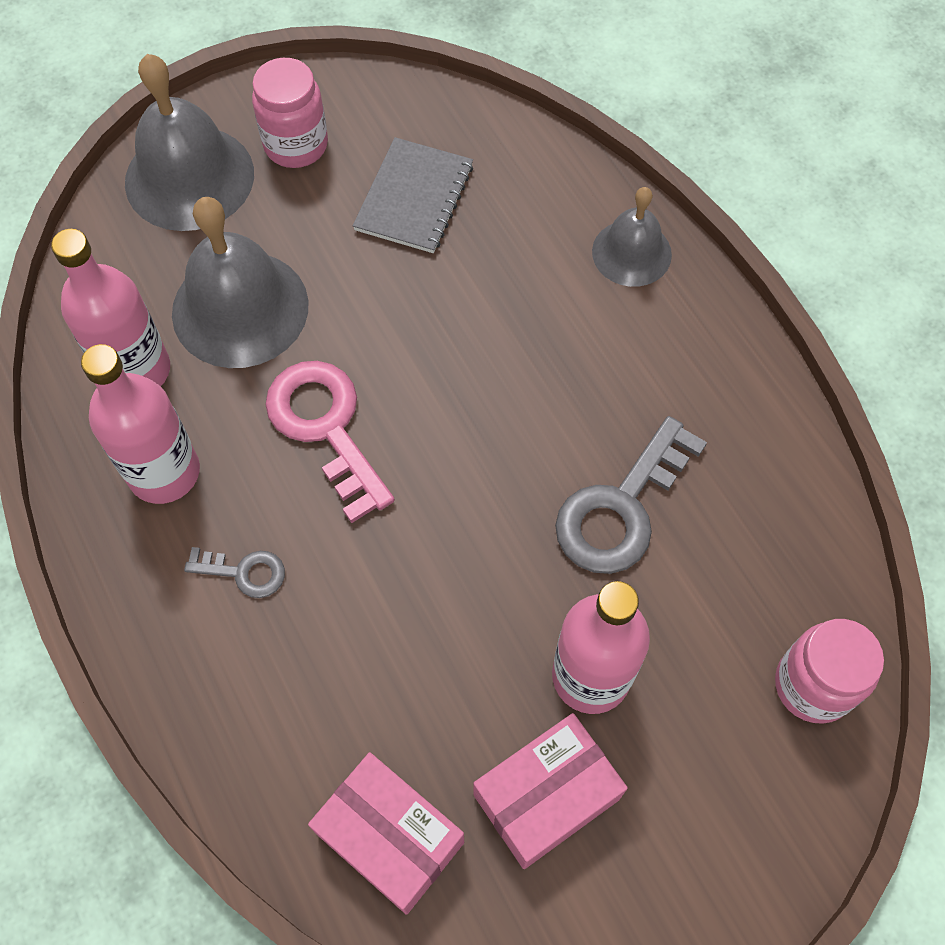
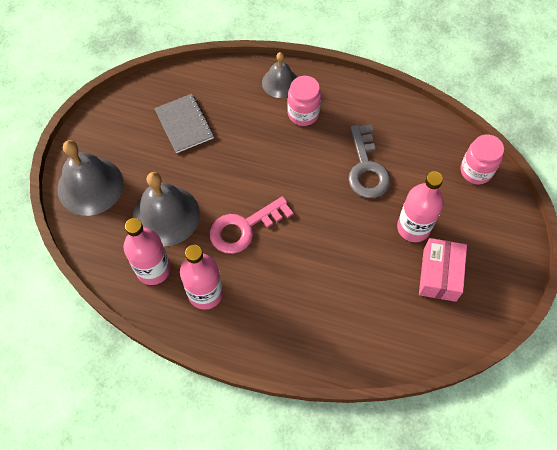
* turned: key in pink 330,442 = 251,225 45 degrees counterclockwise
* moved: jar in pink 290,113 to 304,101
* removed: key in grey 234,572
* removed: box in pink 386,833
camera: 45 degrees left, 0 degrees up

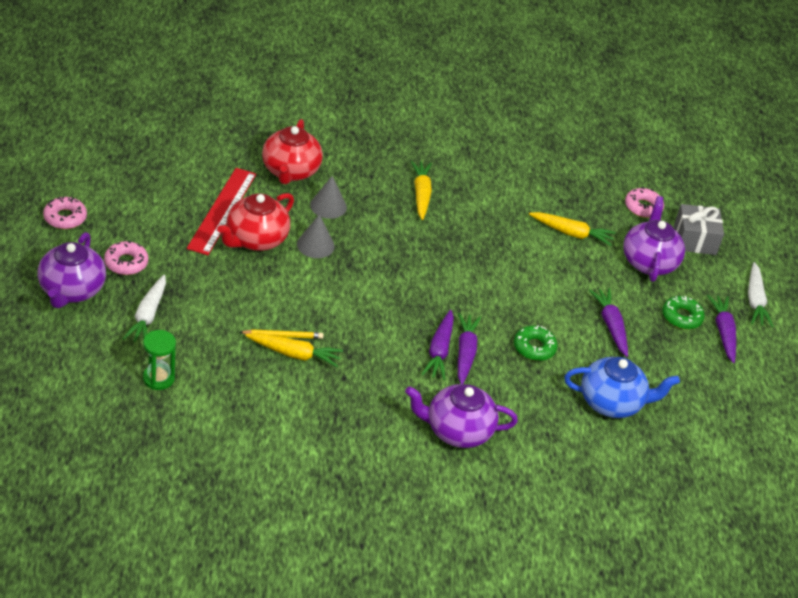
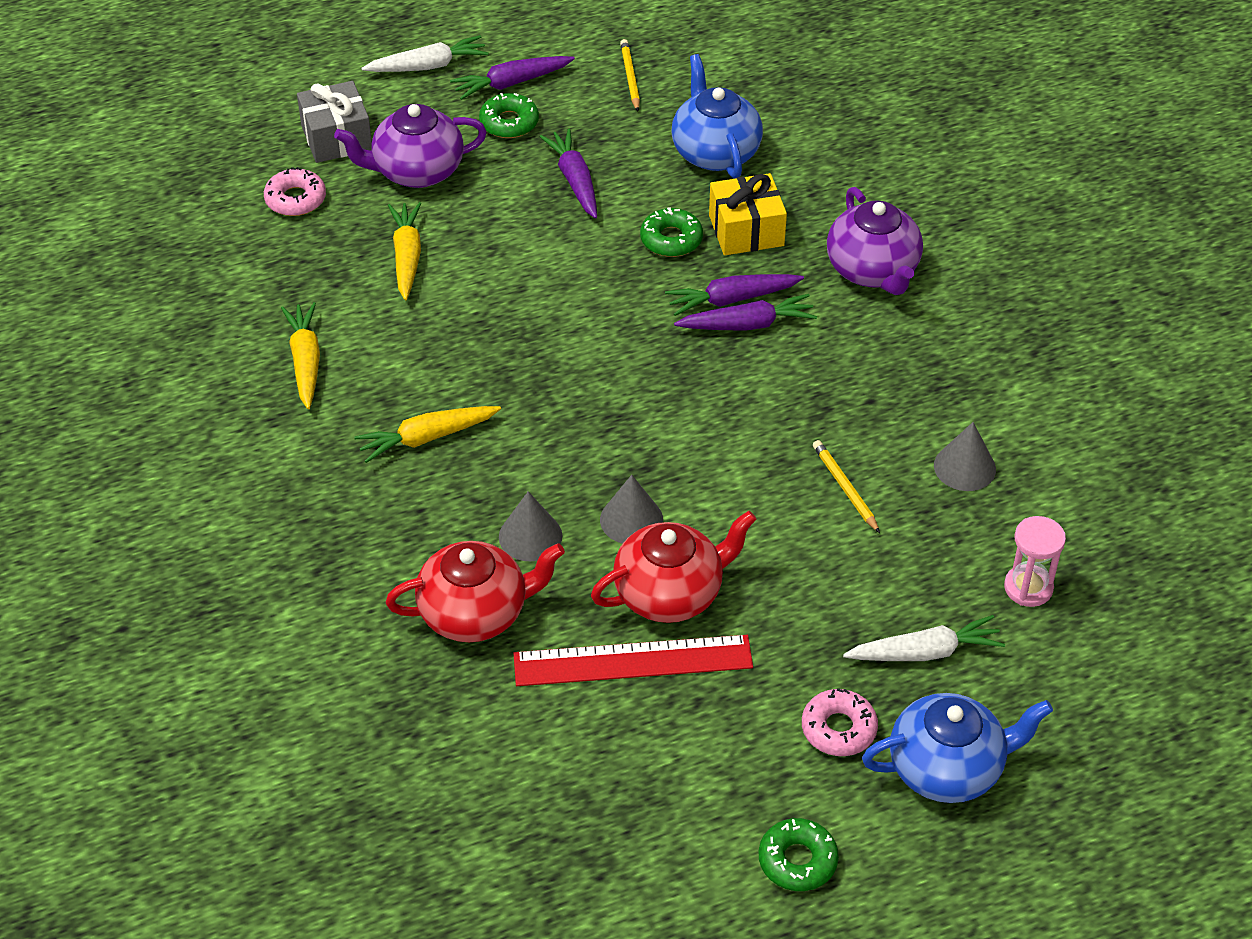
* moved: carrot in yellow 294,350 to 300,355
* turned: carrot in purple 608,322 = 568,173 105 degrees clockwise
* turned: teapot in red 255,222 = 674,567 45 degrees counterclockwise
* added: pencil in yellow 630,75
* added: gift in yellow 748,214
* recoloured: donut in pink 65,212 to donut in green 799,854
* recoloured: teapot in purple 71,270 to teapot in blue 957,748
* added: cone in grey 965,456
* recoloured: hourglass in green 159,360 to hourglass in pink 1035,561
camera: 105 degrees left, 5 degrees up

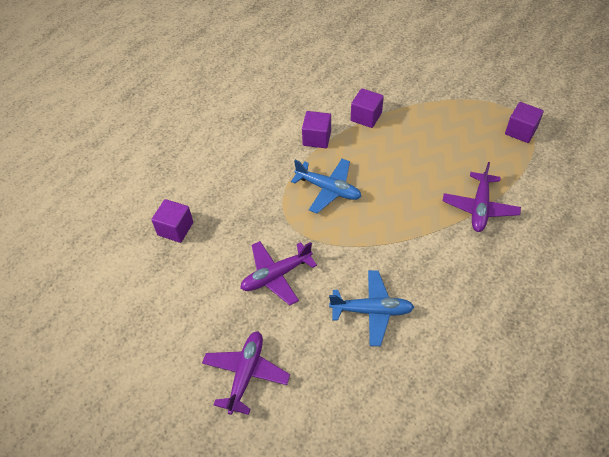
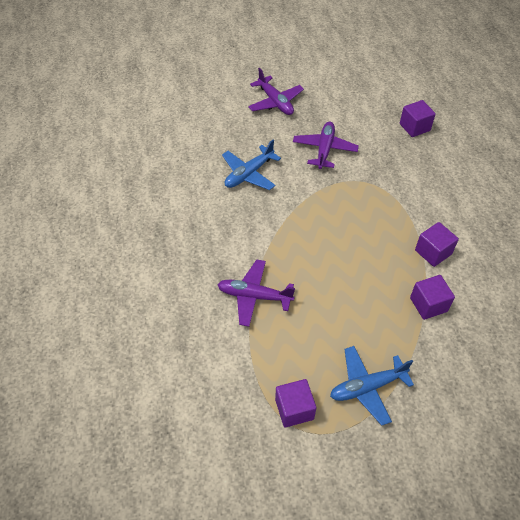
* turned: plane in purple 482,197 = 256,293 45 degrees counterclockwise
* moved: plane in blue 326,186 to 372,386
camera: 130 degrees right, 0 degrees up

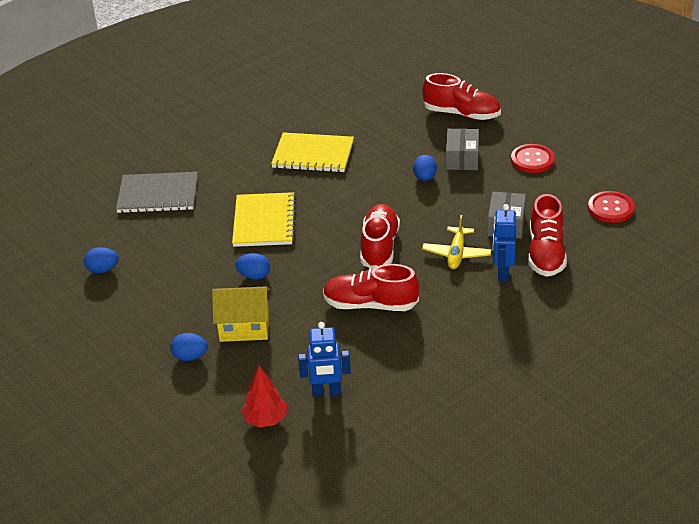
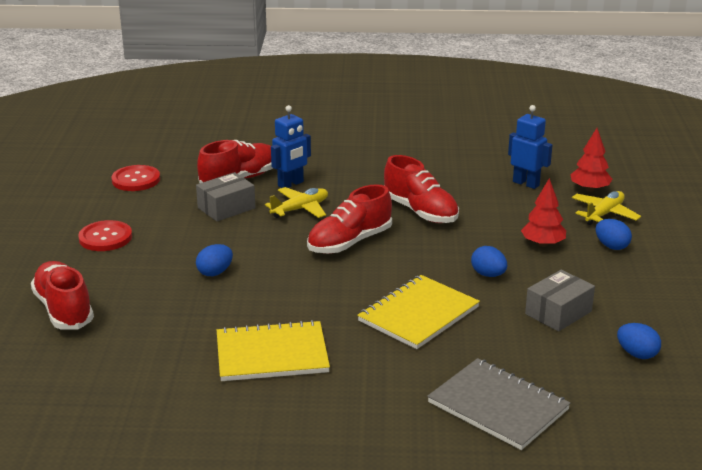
* turned: notebook in yellow 312,152 = 273,350 60 degrees counterclockwise
* replaced: house in yellow 241,314 to tree in red 543,212
* moved: box in grey 462,149 to 560,301
* added: plane in yellow 606,208
camera: 140 degrees left, 10 degrees down

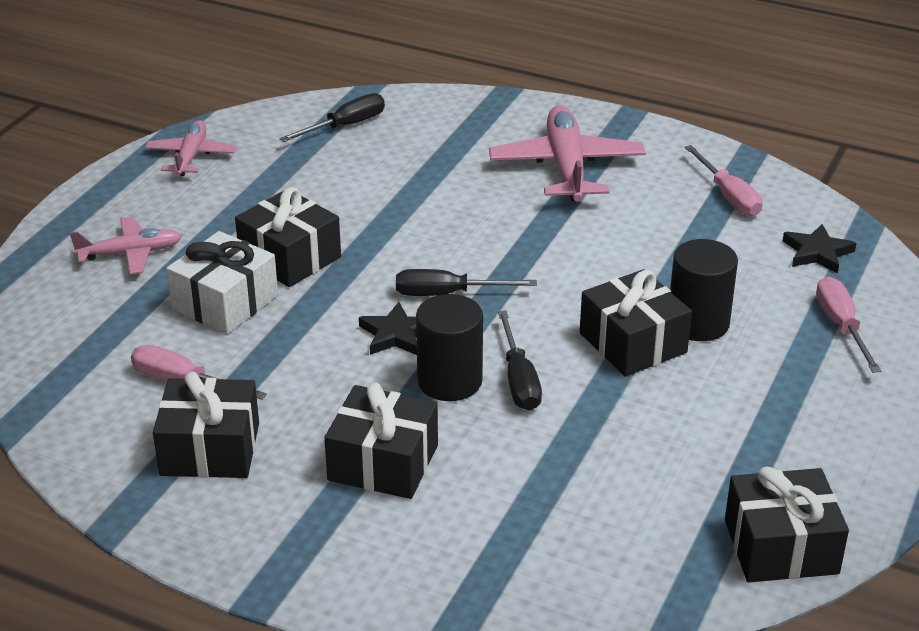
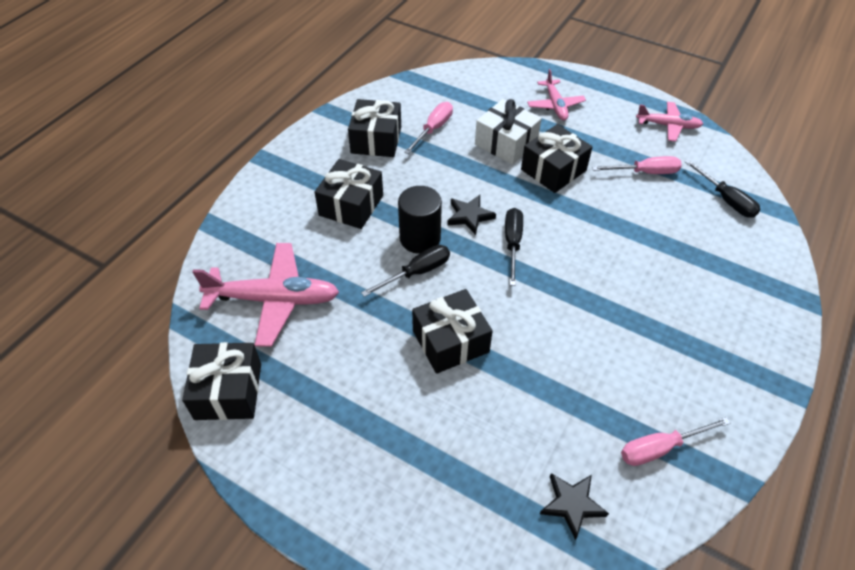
* moved: plane in pink 567,153 to 265,295
* turned: screwdriver in black 520,360 = 405,271 150 degrees clockwise
* moved: screwdriver in pink 848,325 to 637,165
* removed: cylinder in black 704,290
camera: 95 degrees right, 15 degrees up

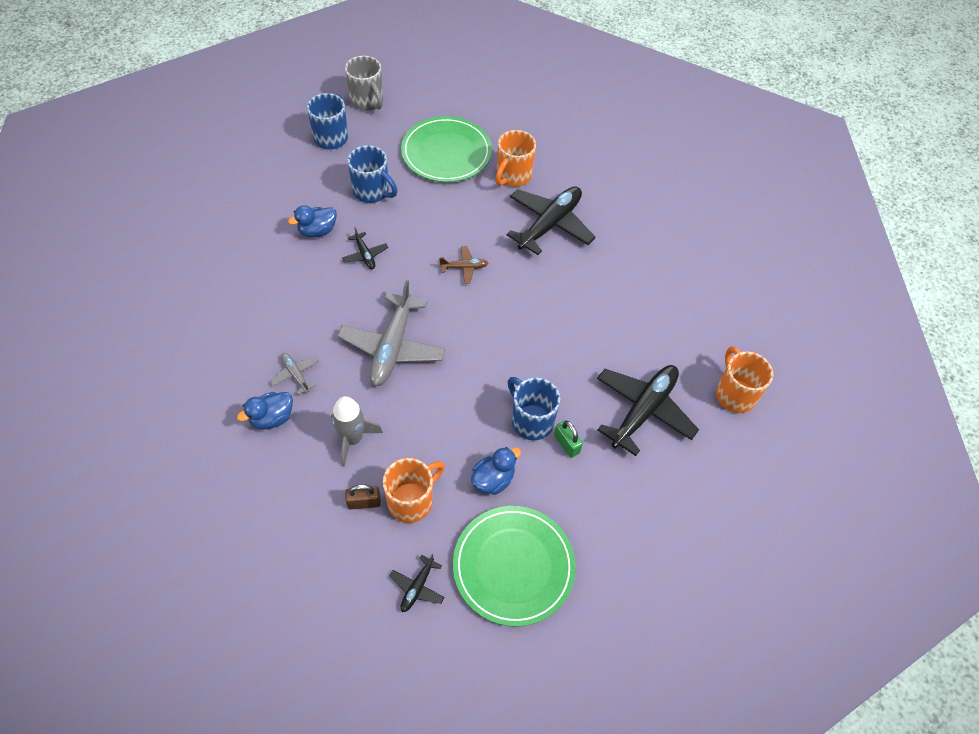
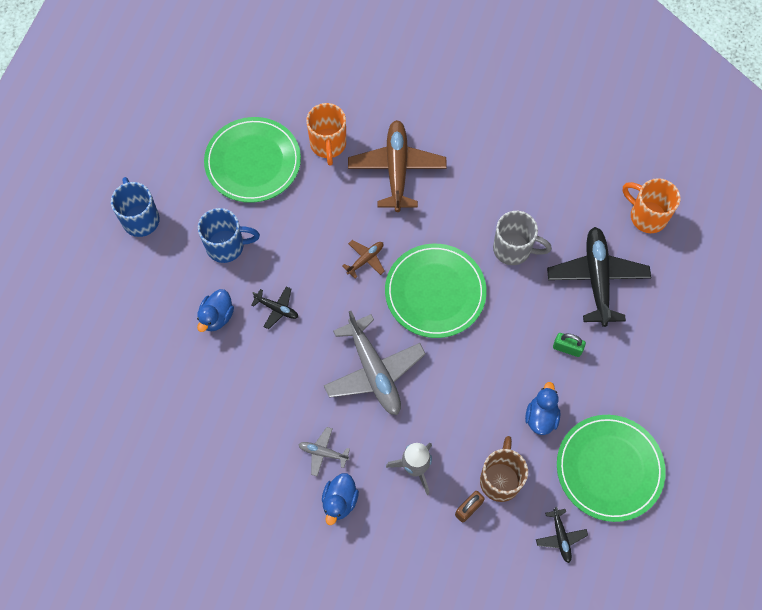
* recoloured: plane in black 551,220 to plane in brown 397,166
* added: plate in green 436,291
* recoloured: mug in orange 414,490 to mug in brown 504,469
* moved: mug in grey 364,83 to 522,238
* removed: mug in blue 534,408
camera: 35 degrees left, 10 degrees up

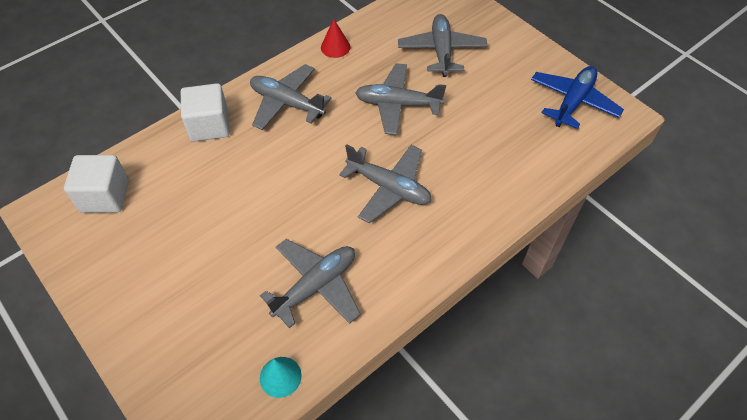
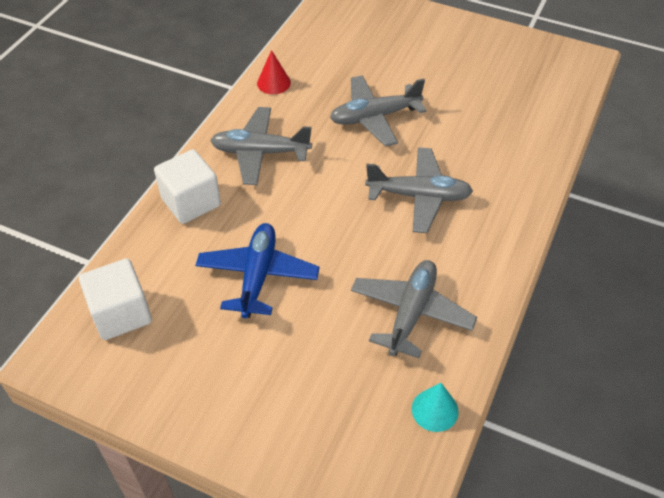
* moved: plane in blue 577,97 to 258,270
* removed: plane in grey 442,45
camera: 25 degrees left, 5 degrees down

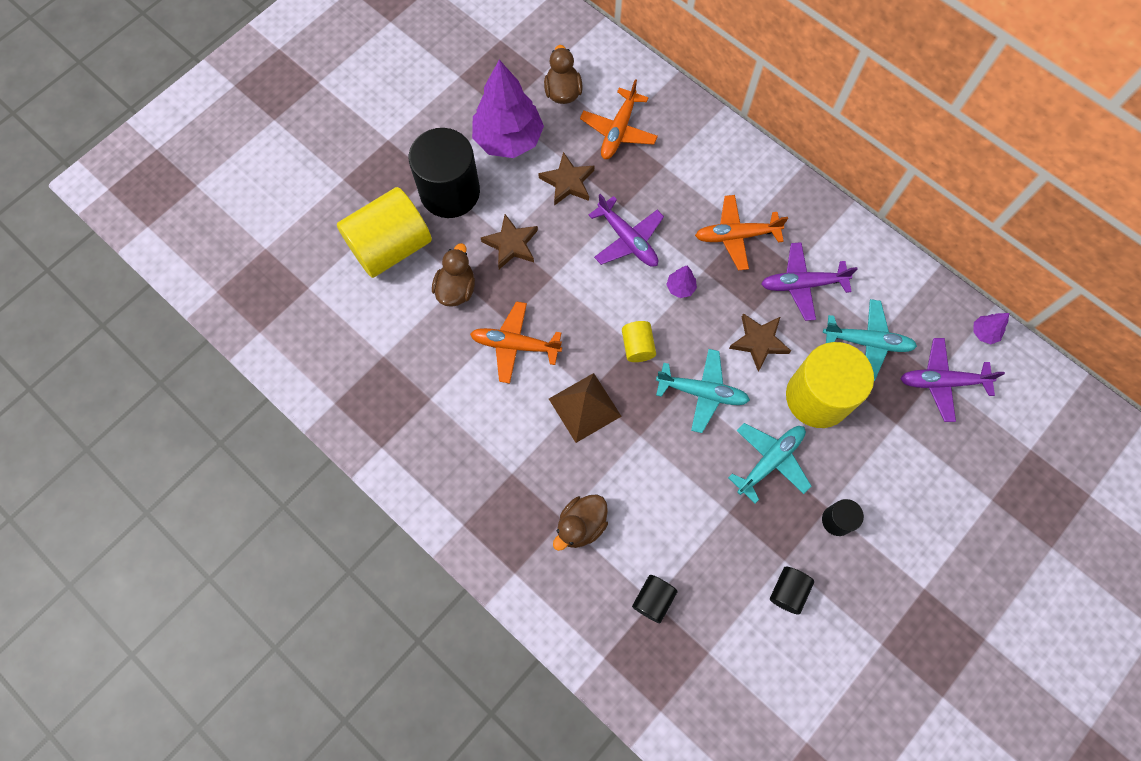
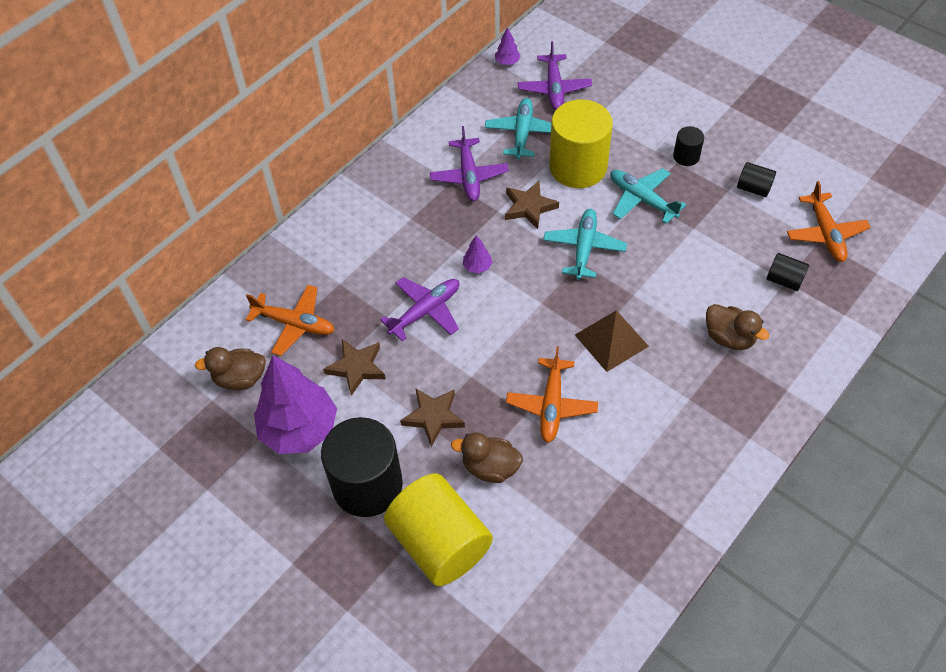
* moved: plane in orange 741,232 to 829,221
* removed: cylinder in yellow 639,341
camera: 90 degrees left, 15 degrees down

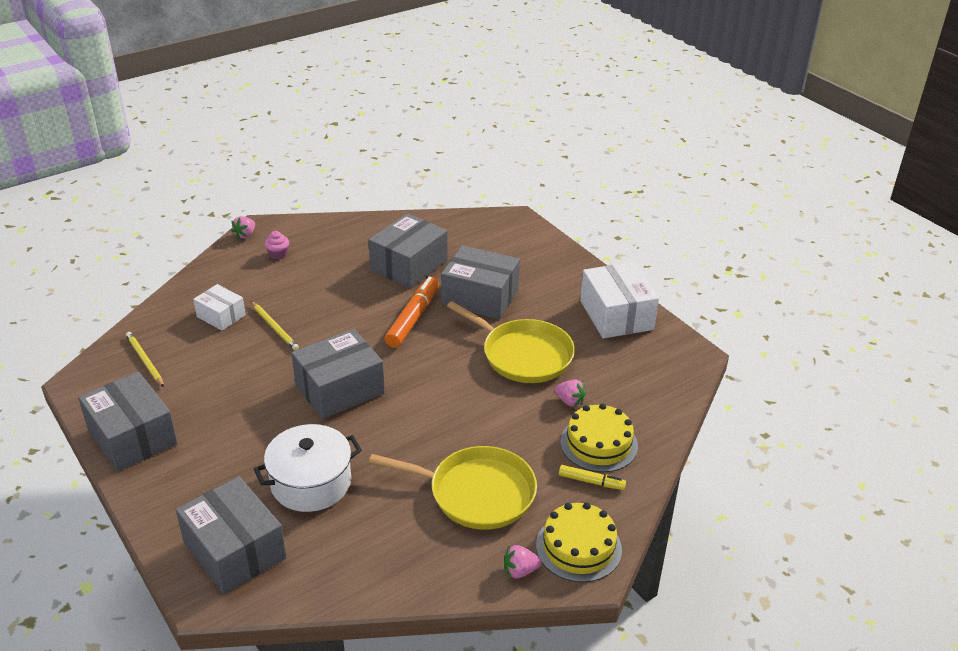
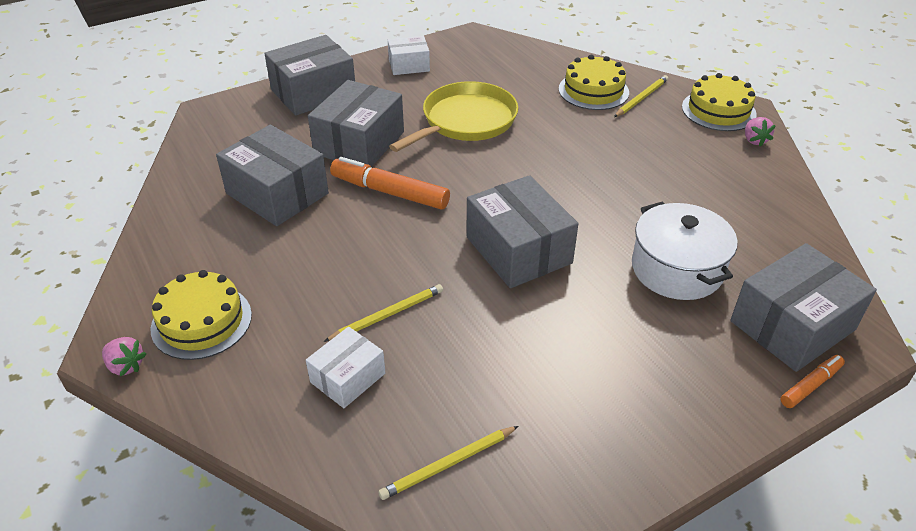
* replaced: cupcake in pink 276,245 to cake in yellow 201,315
* moved: box in grey 128,422 to 309,75
* resized: box in white 619,300 = 409,55 x0.57
* replaced: marker in yellow 592,477 to pencil in yellow 641,96
* added: marker in orange 813,381
* removed: pan in yellow 453,488
* removed: strawberry in pink 570,393
camera: 85 degrees left, 5 degrees up

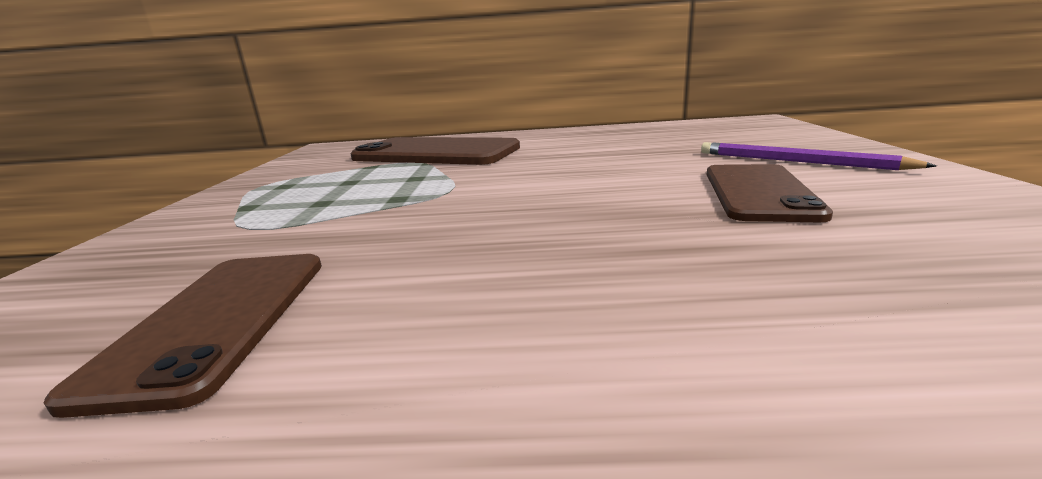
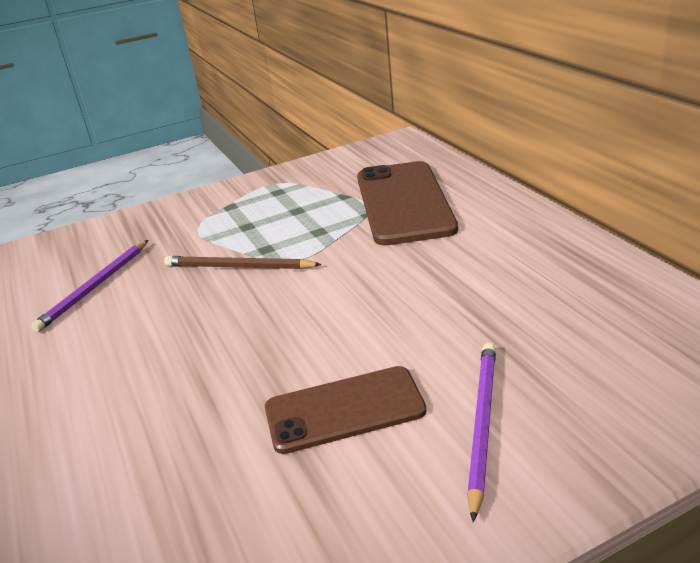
* replaced: phone in brown 183,336 to pencil in purple 89,286
* added: pencil in brown 243,262
camera: 65 degrees right, 10 degrees up

